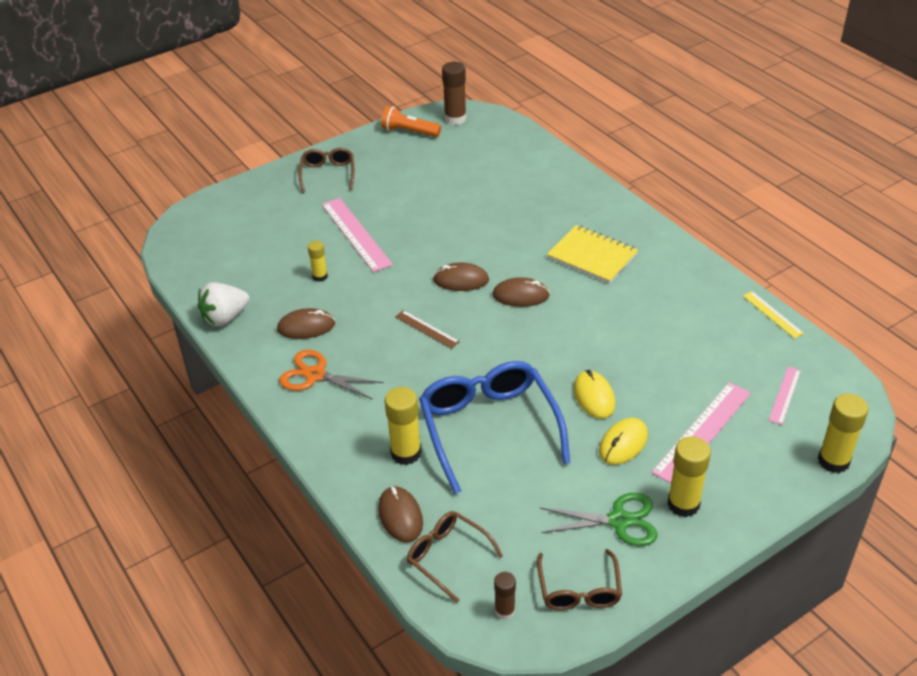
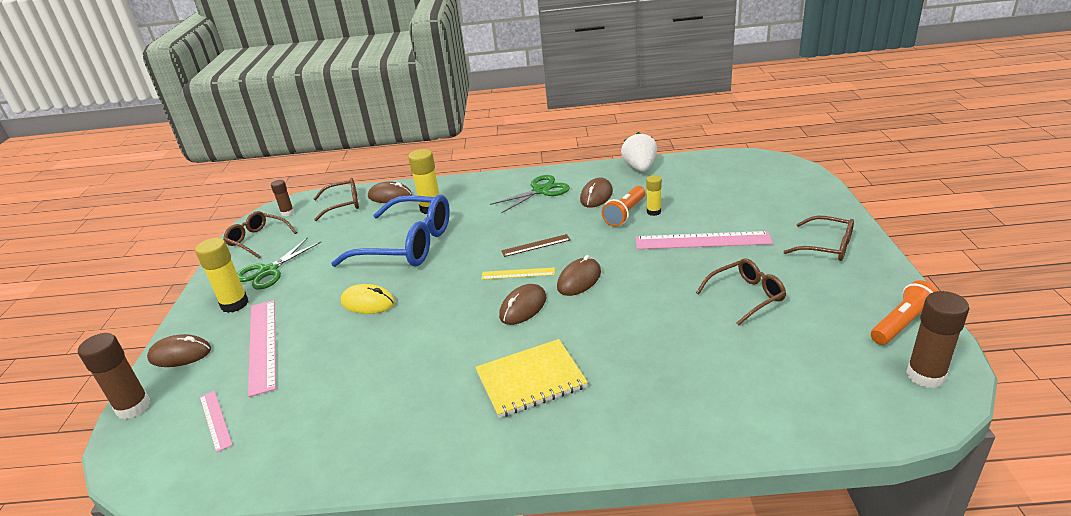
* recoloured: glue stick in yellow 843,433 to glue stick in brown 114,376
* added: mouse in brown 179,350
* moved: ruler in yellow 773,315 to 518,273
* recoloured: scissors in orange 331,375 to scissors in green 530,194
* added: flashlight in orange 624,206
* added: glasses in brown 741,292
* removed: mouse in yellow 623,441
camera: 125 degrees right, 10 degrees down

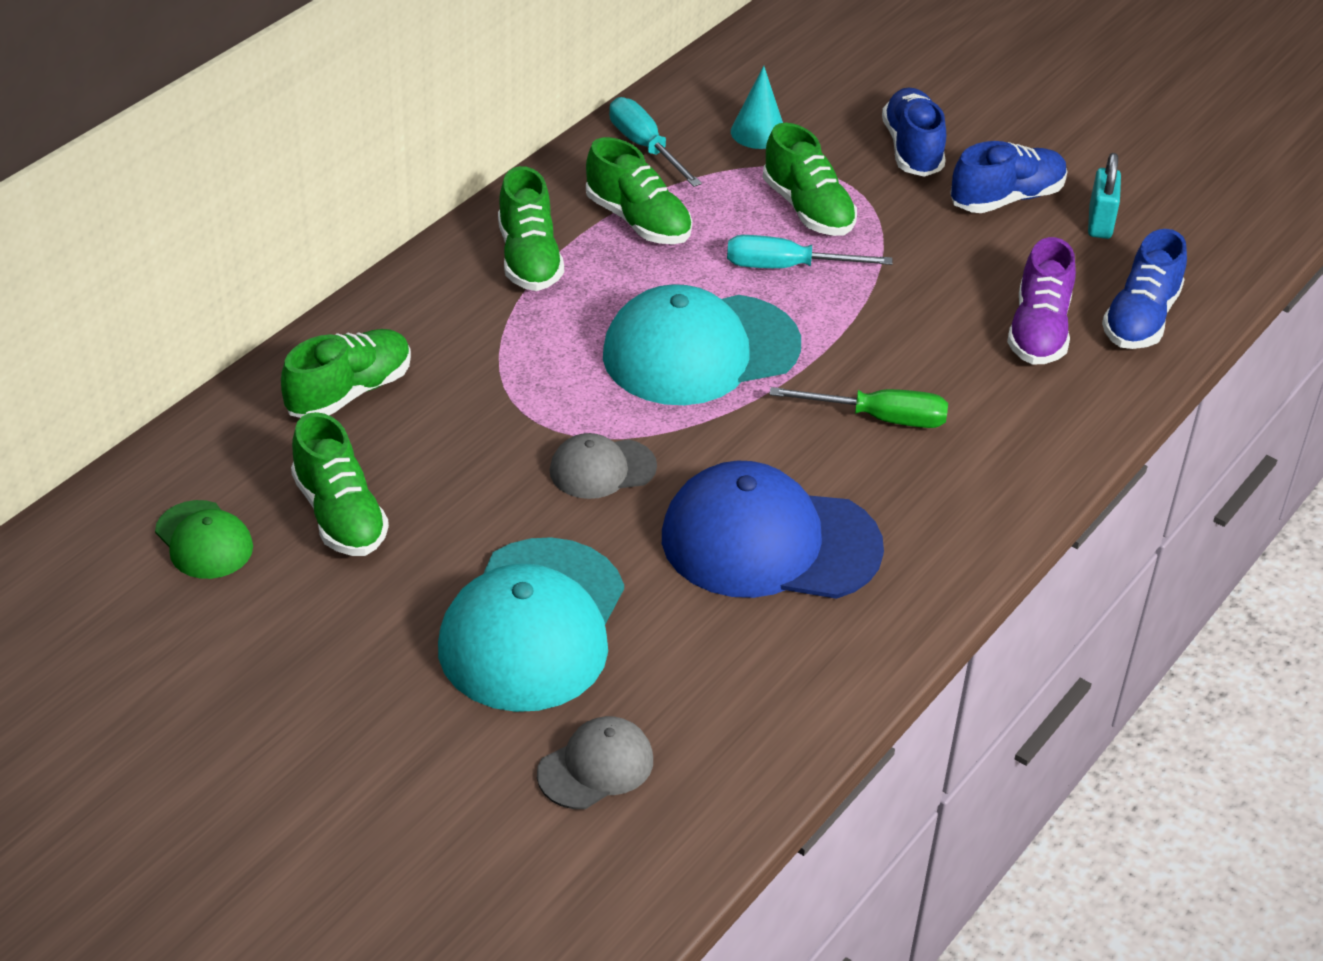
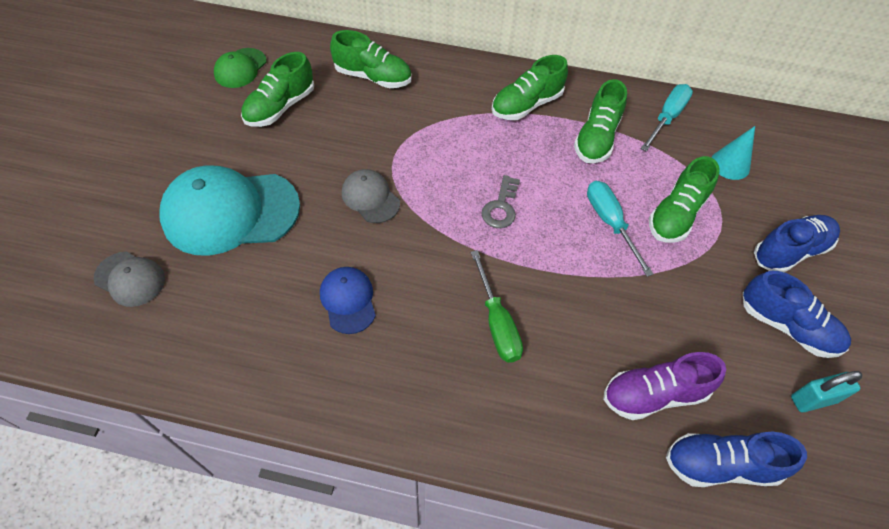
* resized: cap in blue 773,530 = 348,300 x0.50
* replaced: cap in turquoise 702,344 to key in grey 500,201
camera: 65 degrees right, 15 degrees up

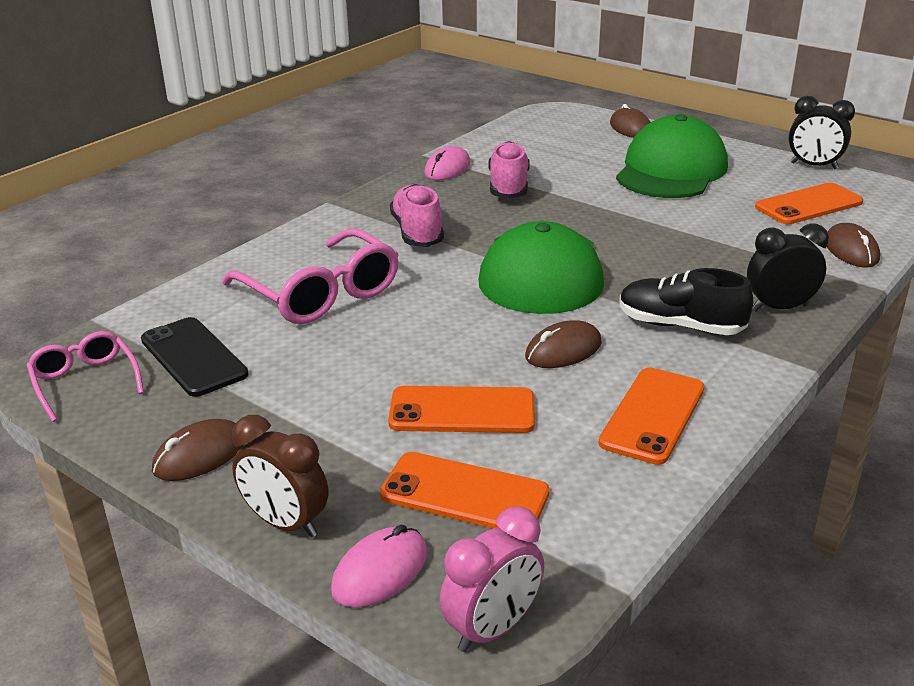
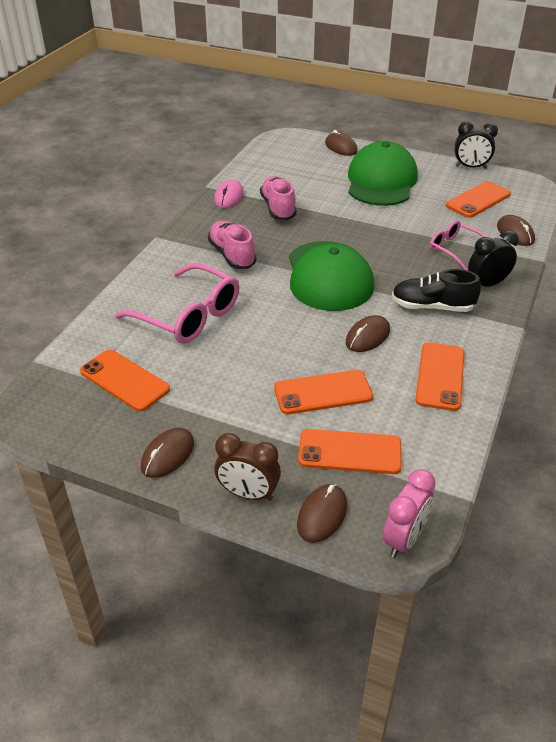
* recoloured: phone in black 194,357 to phone in orange 125,380
* recoloured: mouse in pink 379,566 to mouse in brown 322,513
* moved: glasses in pink 85,376 to 458,245
camera: 15 degrees left, 10 degrees up

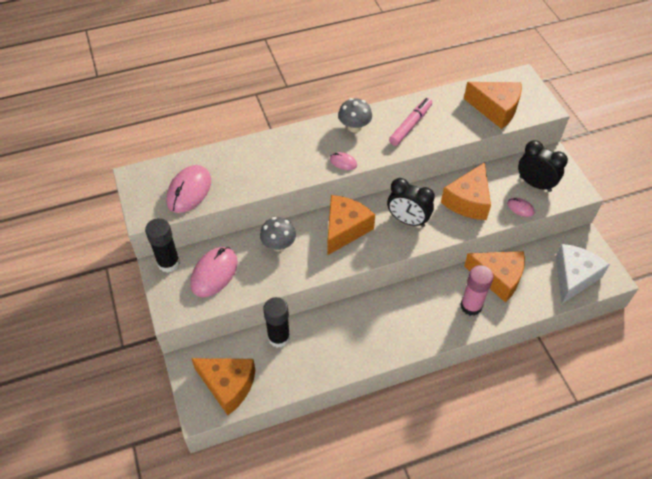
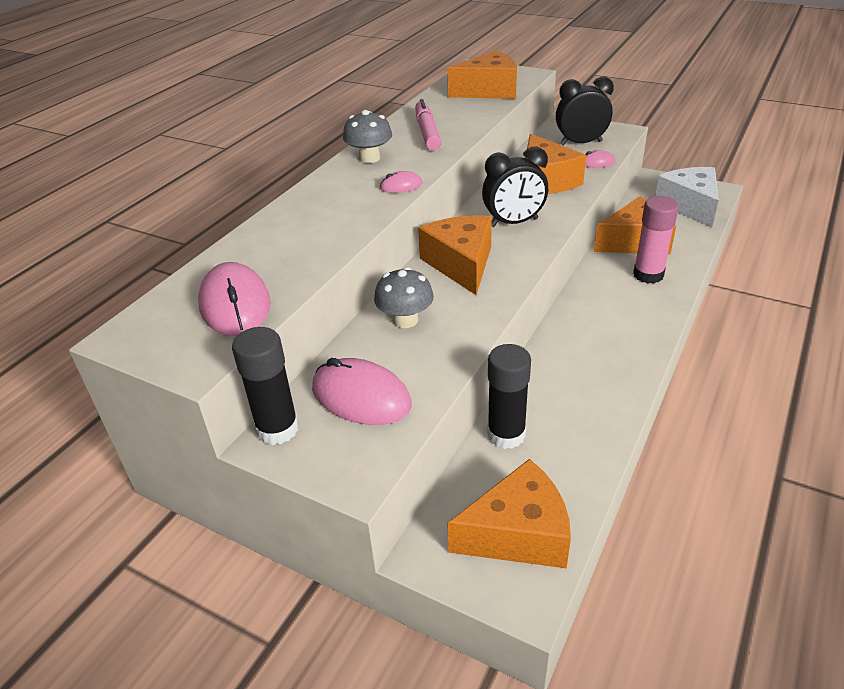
* turned: mouse in pink 214,272 = 362,391 45 degrees counterclockwise
camera: 40 degrees left, 15 degrees down

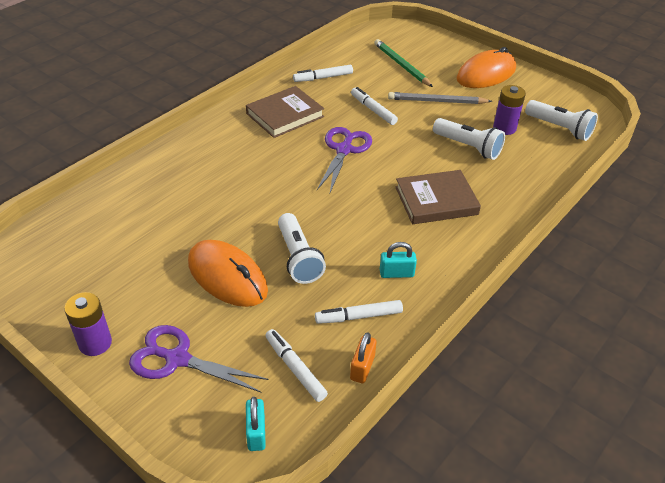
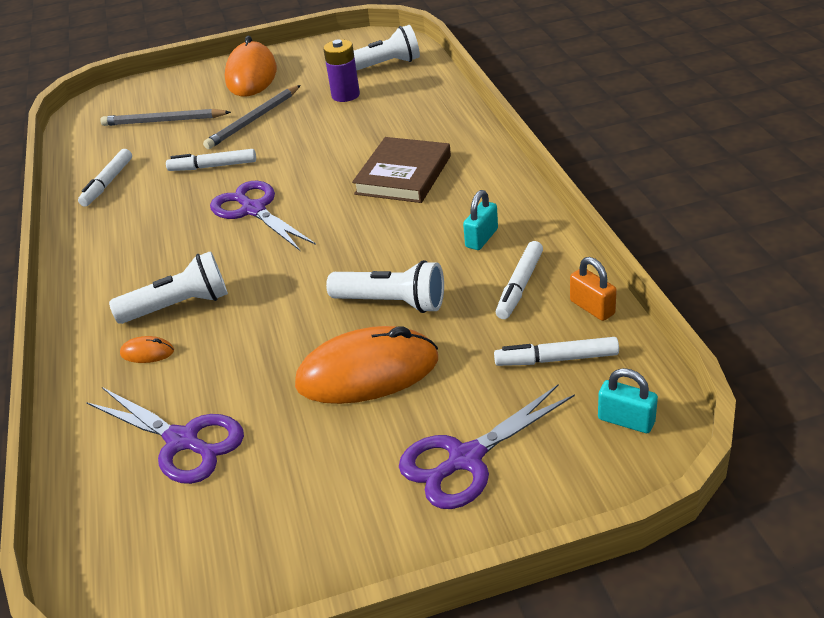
* added: scissors in purple 165,435
* recoloured: pencil in green 403,63 to pencil in grey 165,117
* moved: flashlight in white 469,139 to 168,287
* added: mouse in orange 147,349
* removed: battery in purple 88,324
* removed: book in brown 285,112
camera: 50 degrees left, 5 degrees down

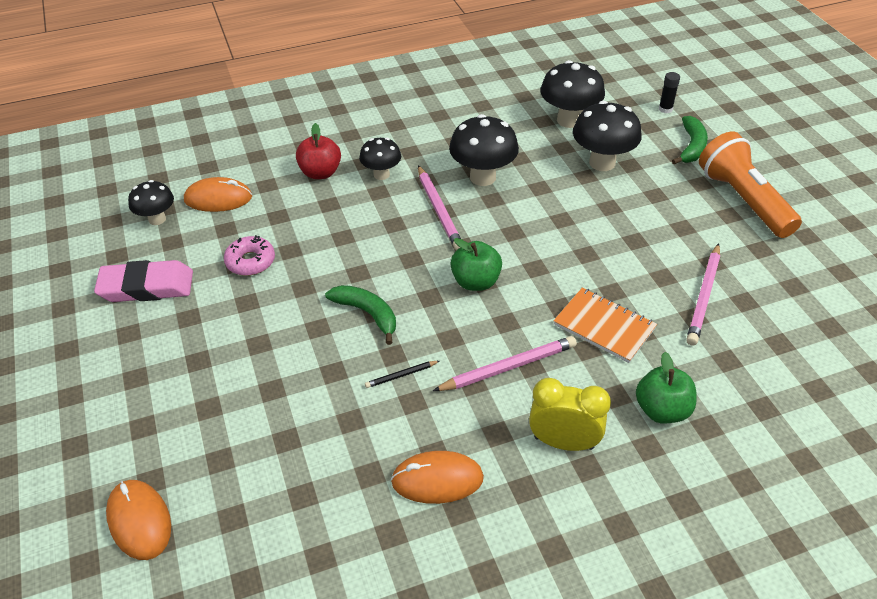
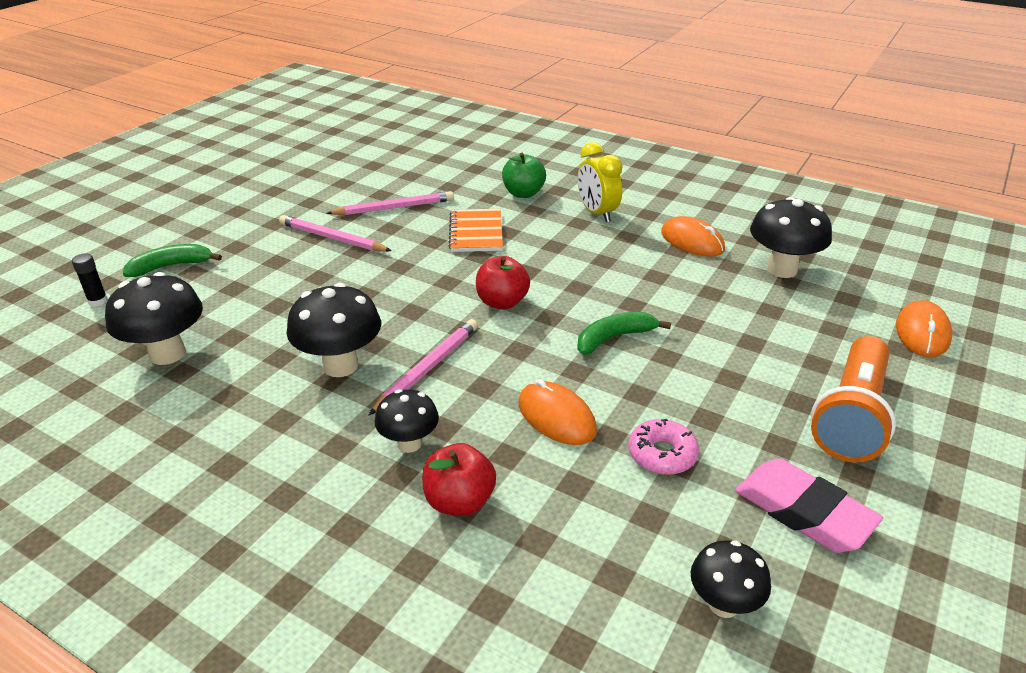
* moved: pencil in pink 505,363 to 335,233
* recoloured: apple in green 476,264 to apple in red 503,283
* moved: mouse in orange 218,194 to 557,412
* turned: banana in green 360,315 = 624,333 60 degrees clockwise
* moved: mushroom in black 607,136 to 791,237
* moved: flashlight in orange 750,184 to 853,399
* removed: pencil in black 402,374
camera: 130 degrees left, 10 degrees down

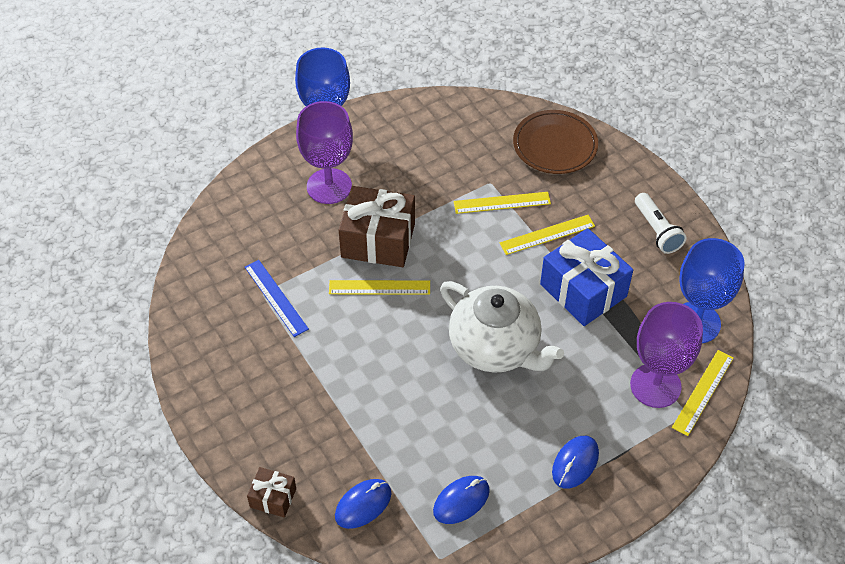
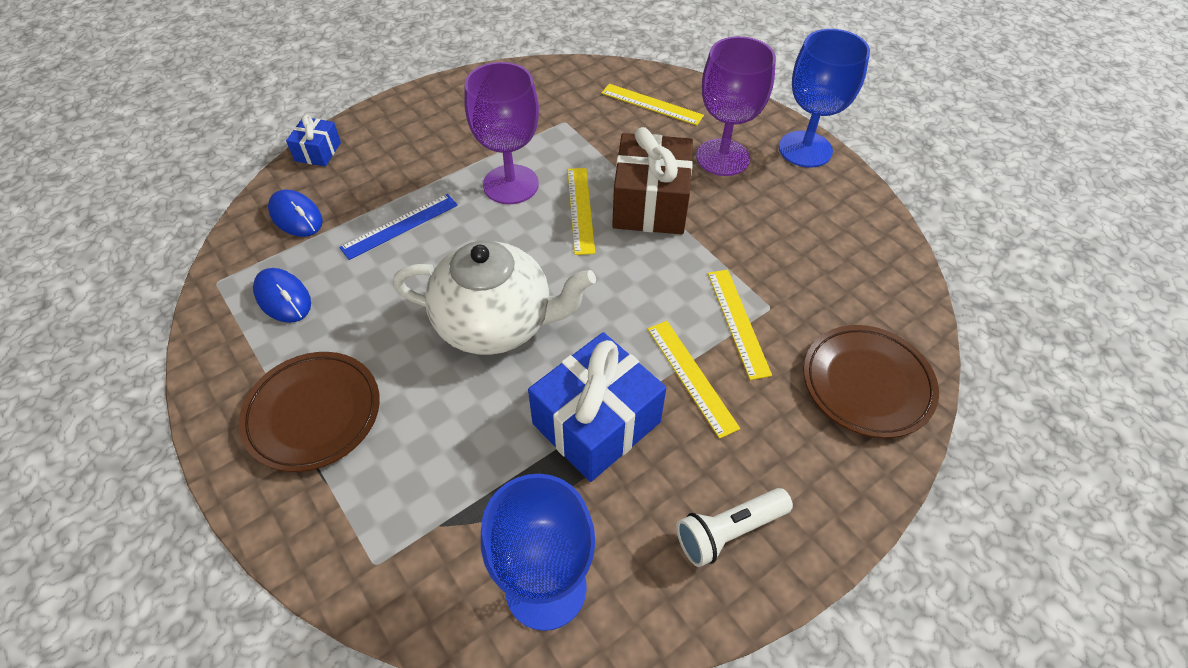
* replaced: mouse in blue 575,462 to plate in brown 309,412
* recoloured: gift in brown 271,492 to gift in blue 313,140
* moved: ruler in blue 277,298 to 398,227
* turned: teapot in white 502,327 = 494,297 120 degrees counterclockwise
* moved: goblet in purple 666,355 to 501,133
* moved: ruler in yellow 703,393 to 652,104
camera: 85 degrees right, 0 degrees up

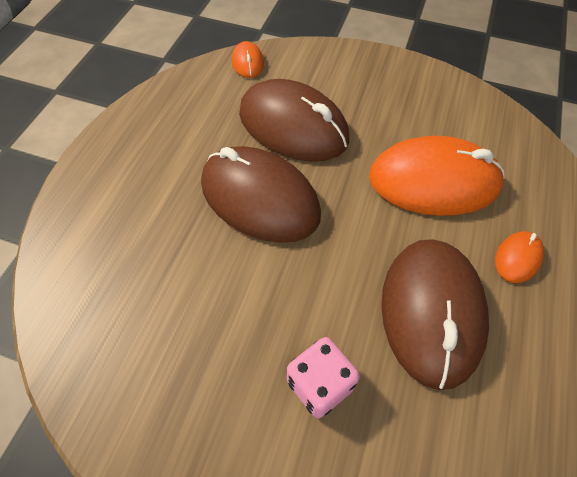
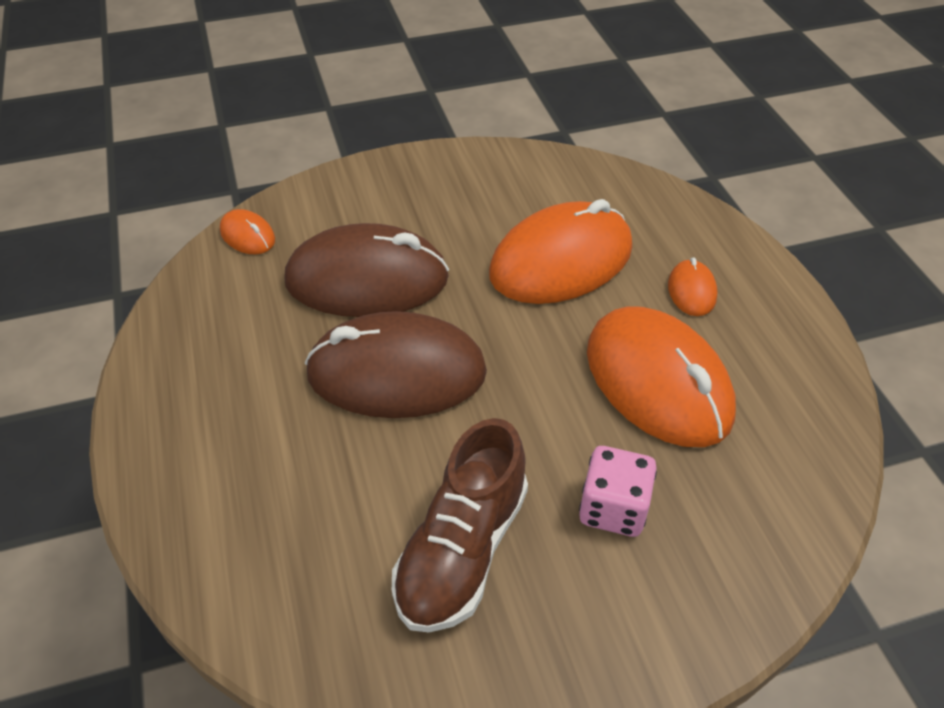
* added: shoe in brown 460,525
* recoloured: mouse in brown 435,314 to mouse in orange 661,376
camera: 35 degrees left, 10 degrees down

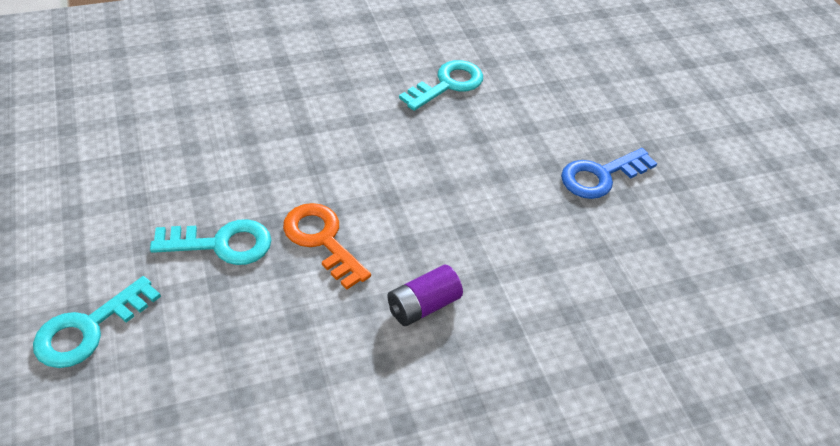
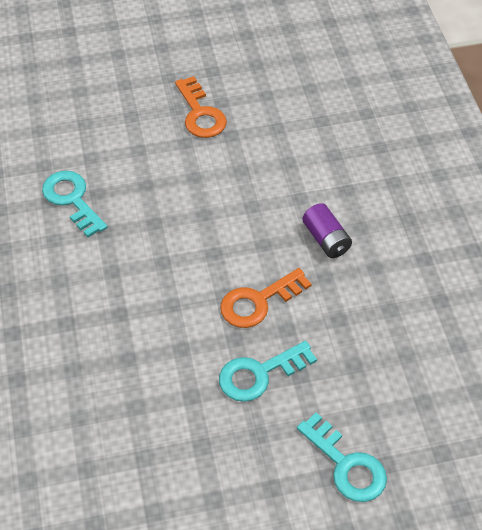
* recoloured: key in blue 609,173 to key in orange 201,107
* turned: key in turquoise 210,242 = 268,371 120 degrees counterclockwise
camera: 80 degrees left, 5 degrees up

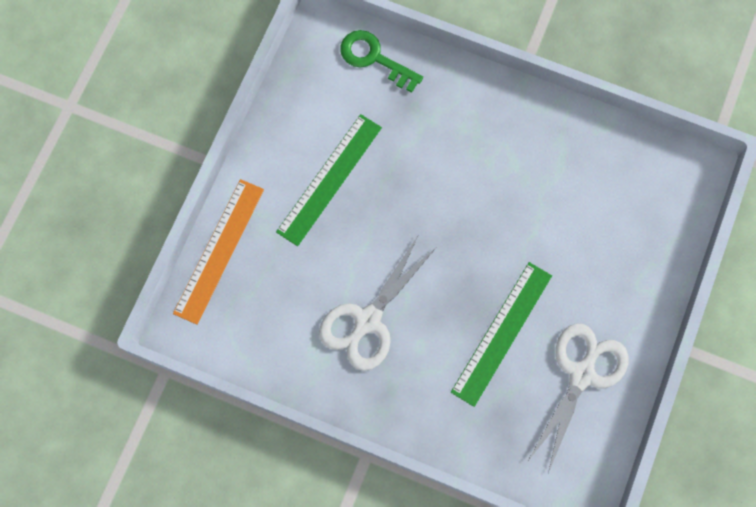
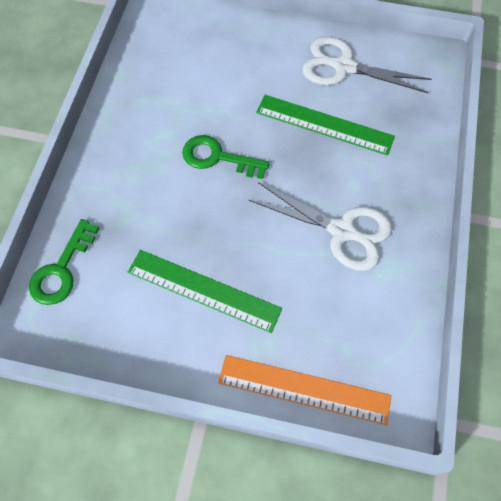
* added: key in green 226,157
camera: 100 degrees left, 10 degrees down

